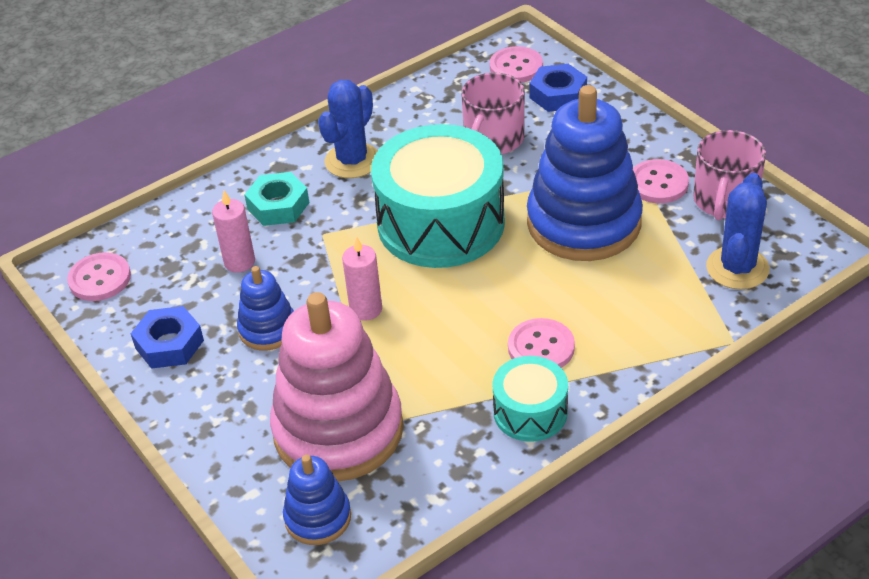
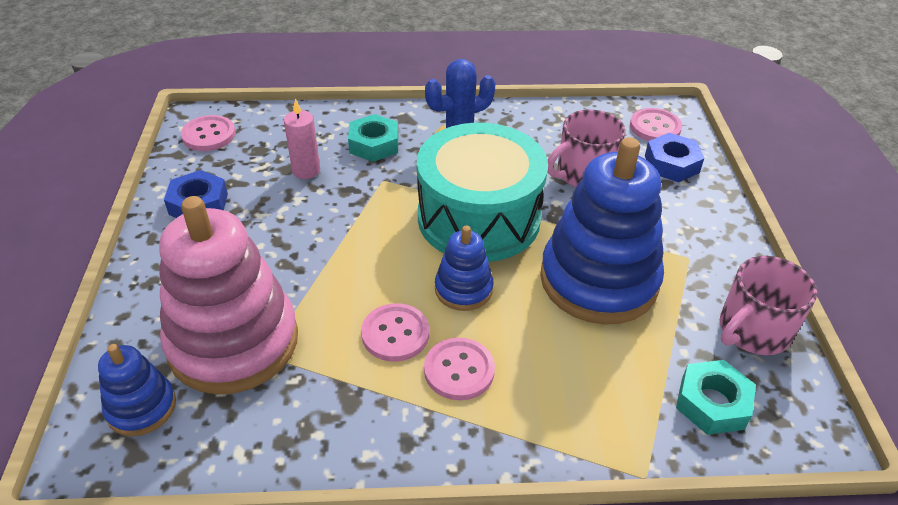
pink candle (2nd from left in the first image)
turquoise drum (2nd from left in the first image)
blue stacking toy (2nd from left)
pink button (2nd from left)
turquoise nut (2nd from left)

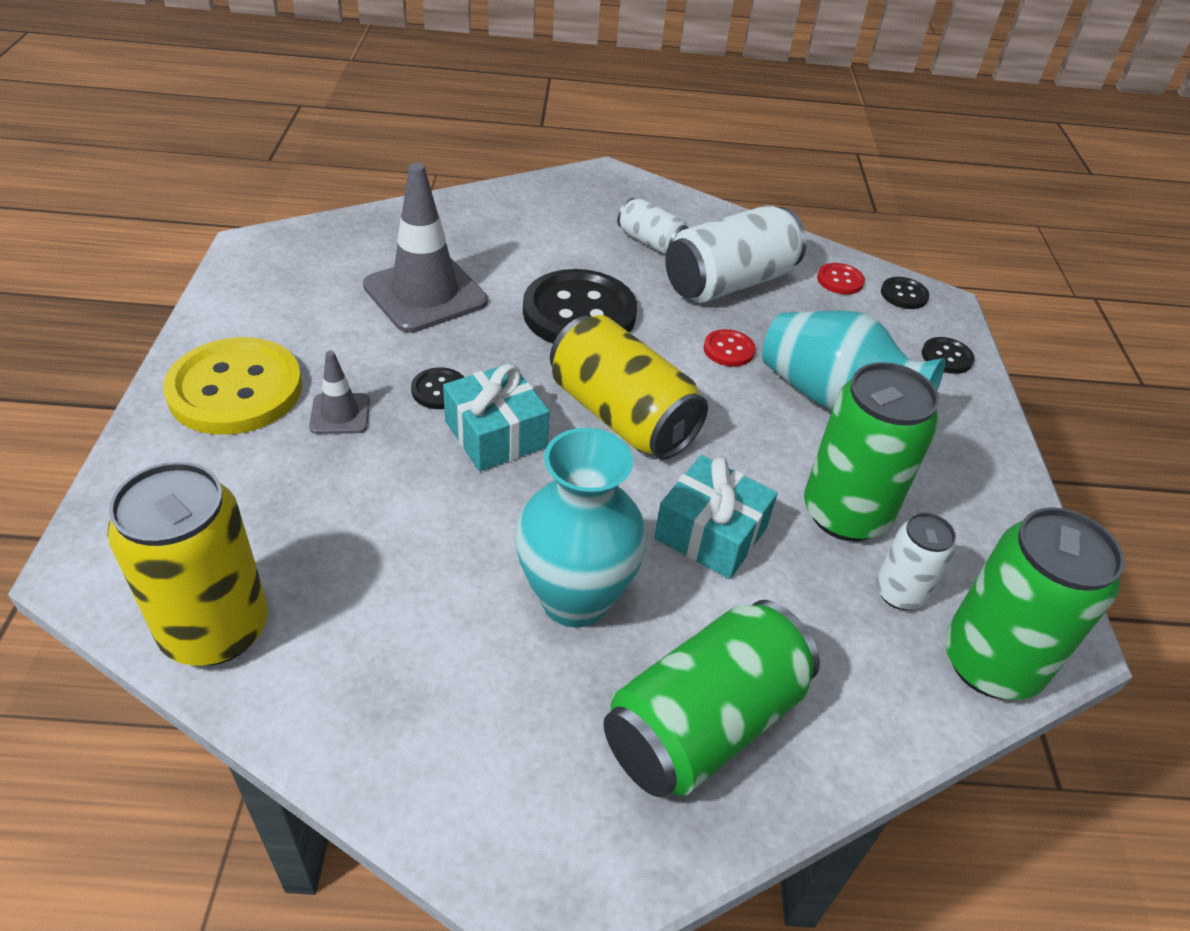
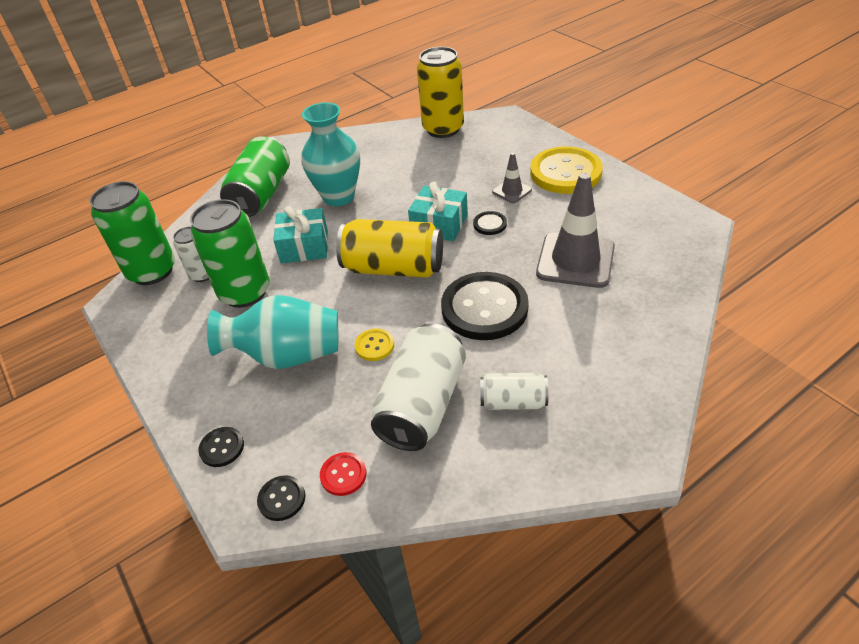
yellow button (1st from left)

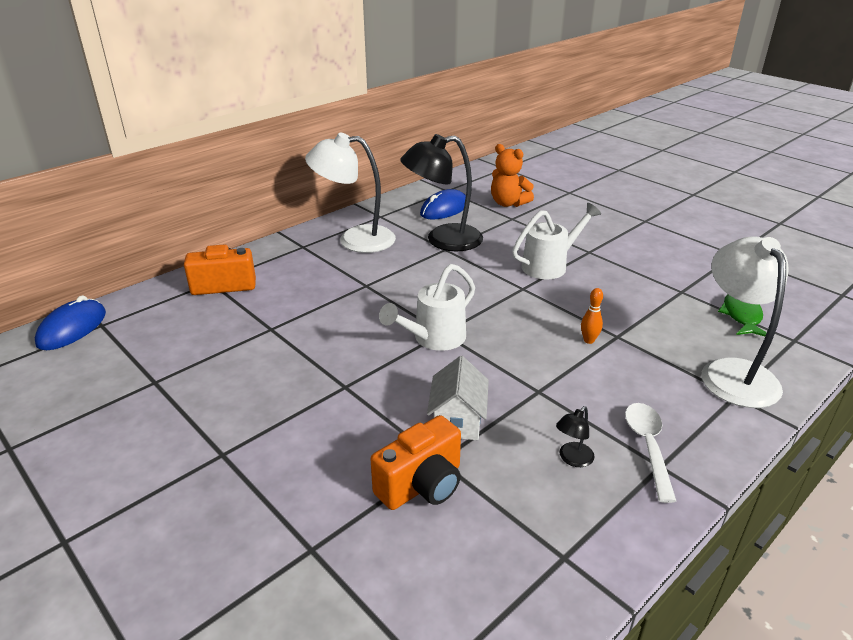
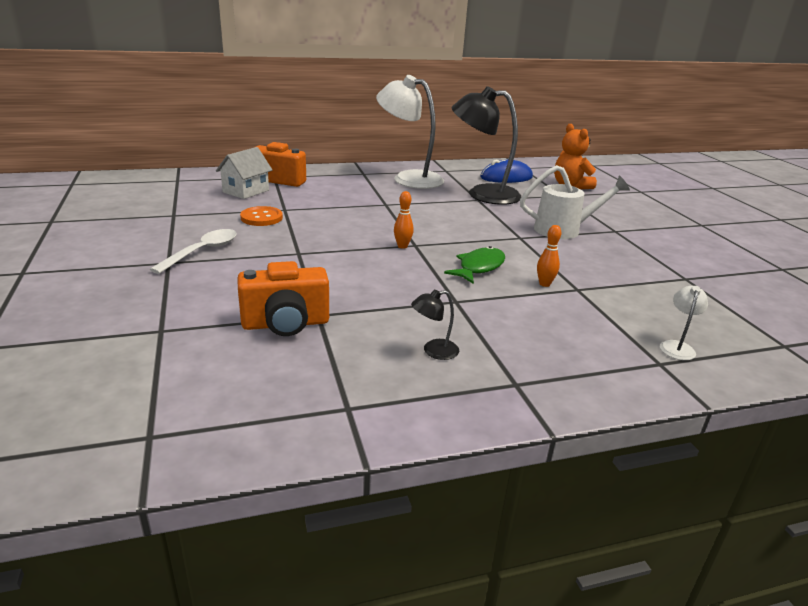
blue mouse (1st from left in the first image)
orange button
white house
white spoon
green fish
orange bowling pin (1st from left)
white lamp (2nd from left)

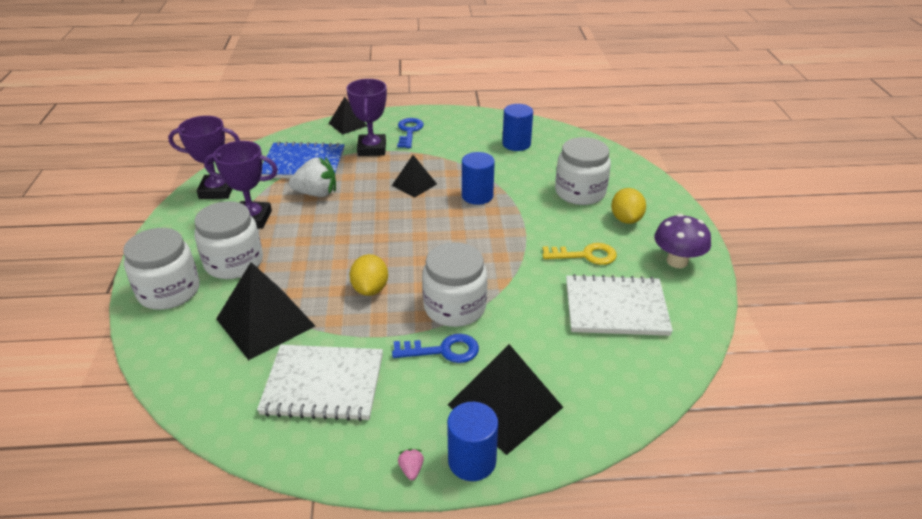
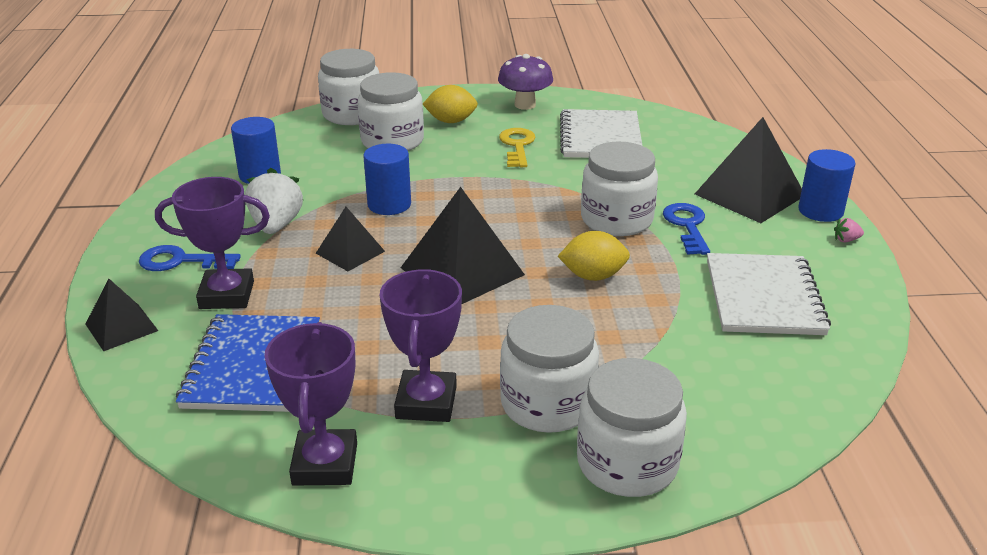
white jar (1st from left)
black pyramid (3rd from left)
white strawberry

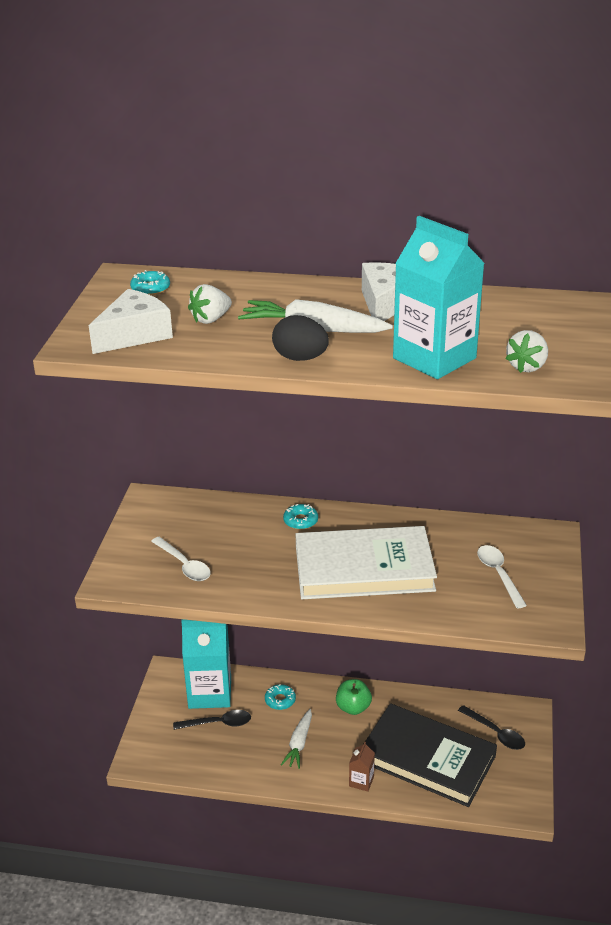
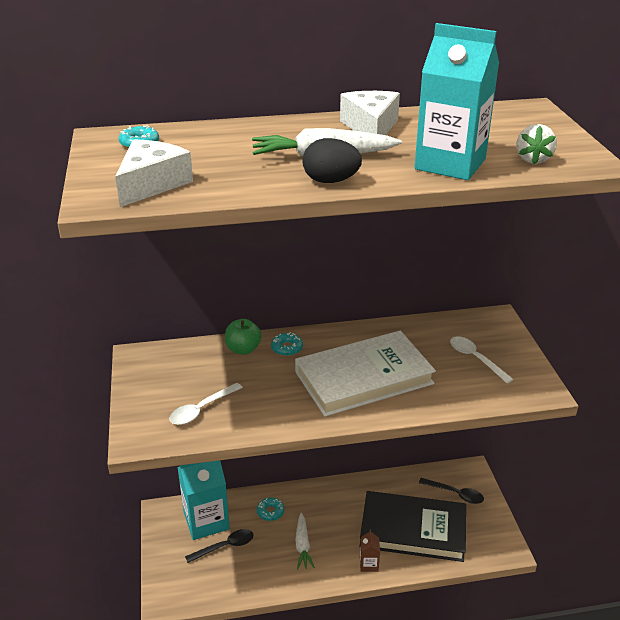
white strawberry (1st from left in the first image)
green apple
white spoon (1st from left)

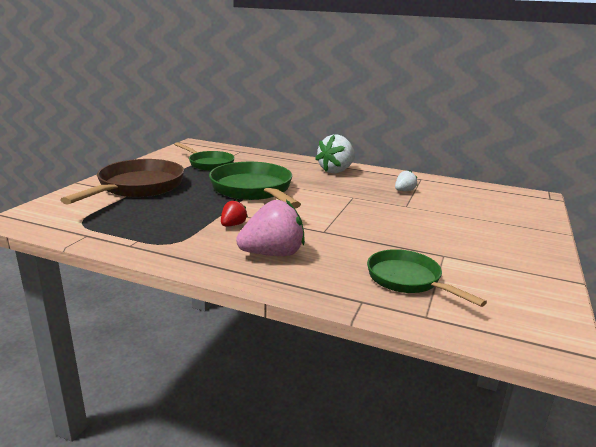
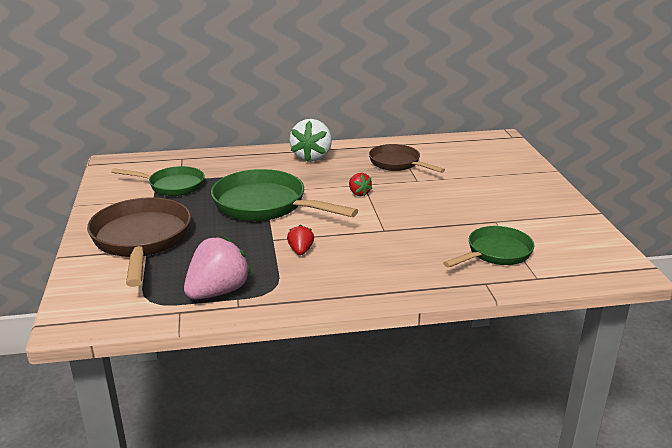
red strawberry (2nd from left)
pink strawberry
brown pan (2nd from left)
green pan (3rd from left)

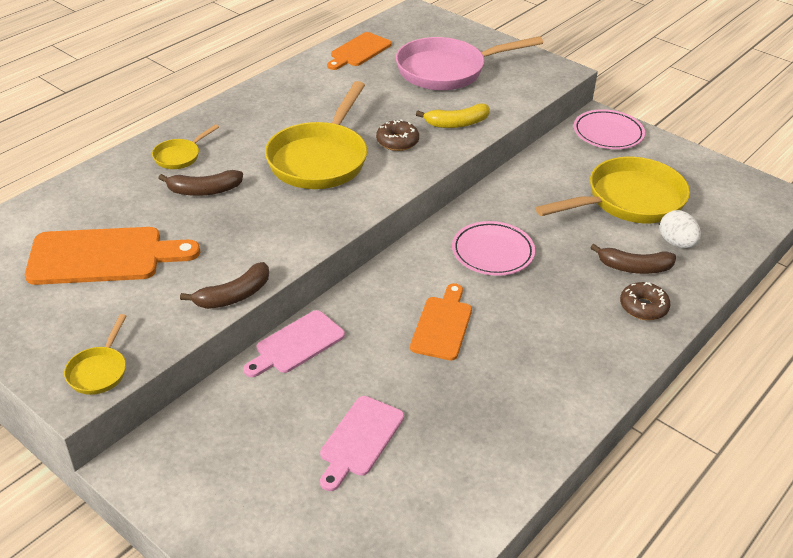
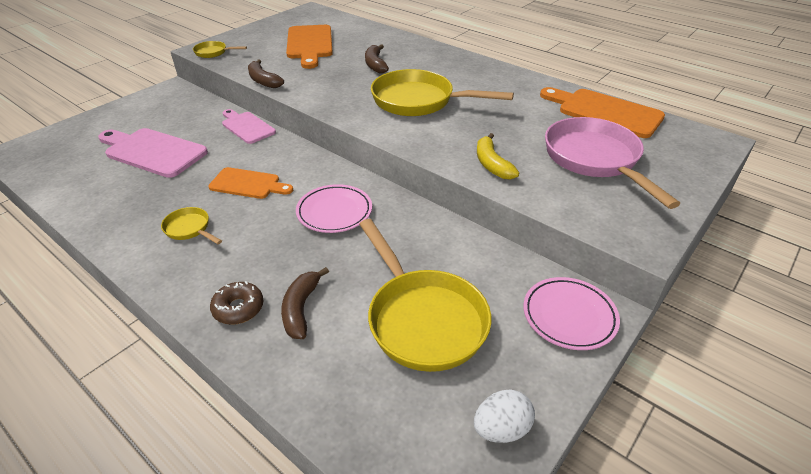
brown donut (1st from left in the first image)
yellow pan (1st from left)
white egg
pink cutting board (1st from left)
orange cutting board (3rd from left)

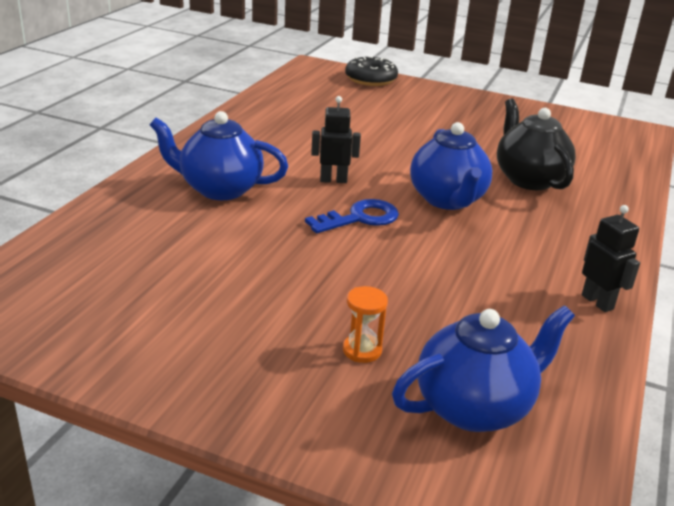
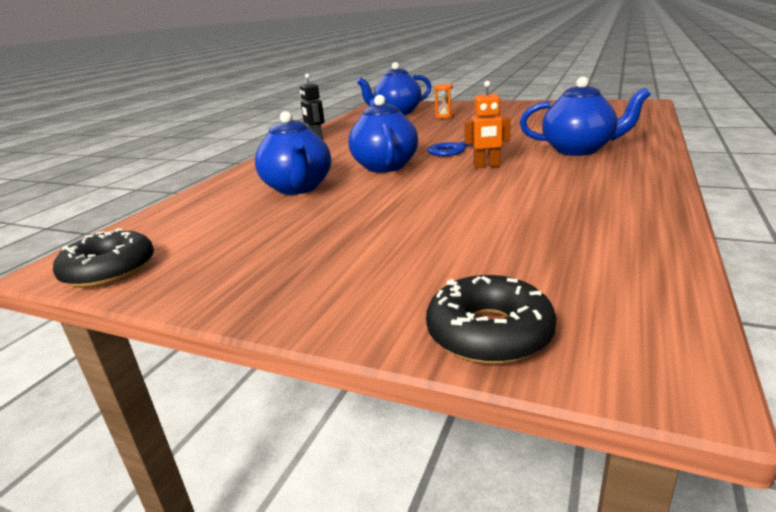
black donut (1st from left)
orange robot
blue teapot (1st from left)

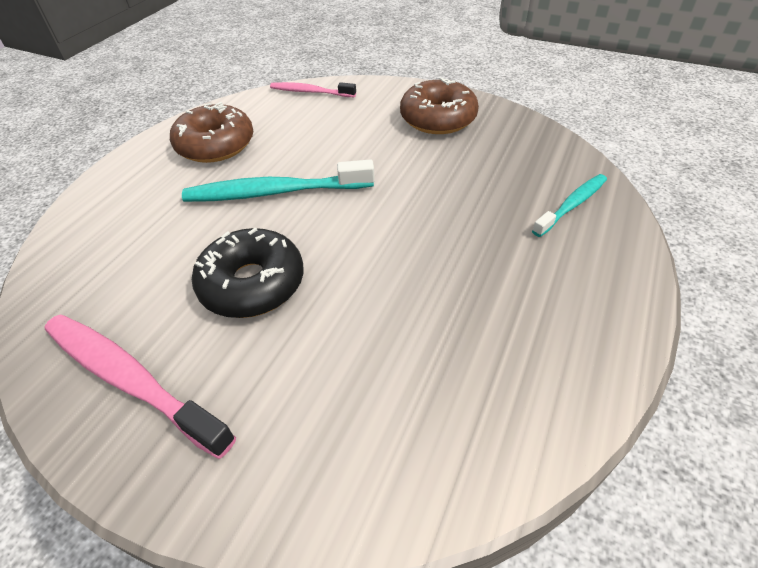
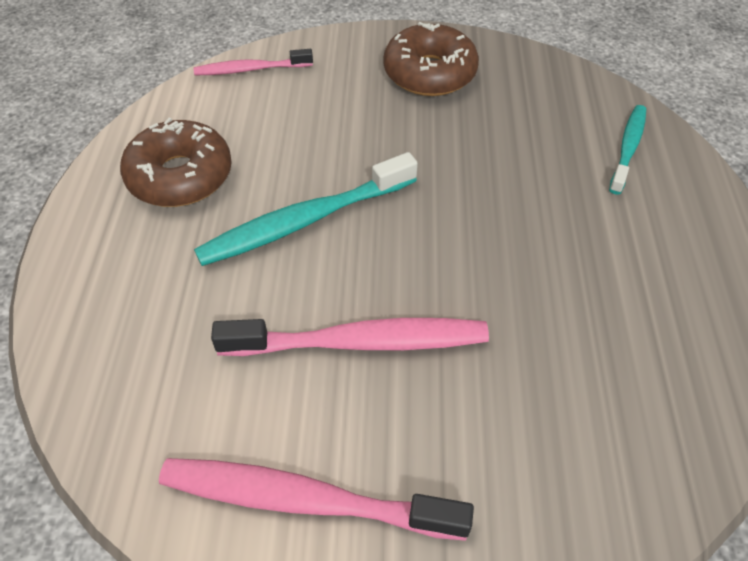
pink toothbrush (3rd from left)

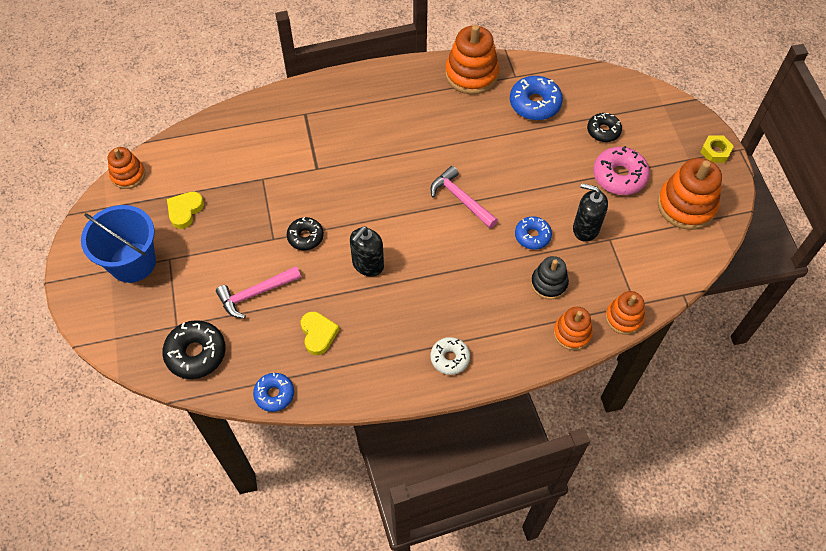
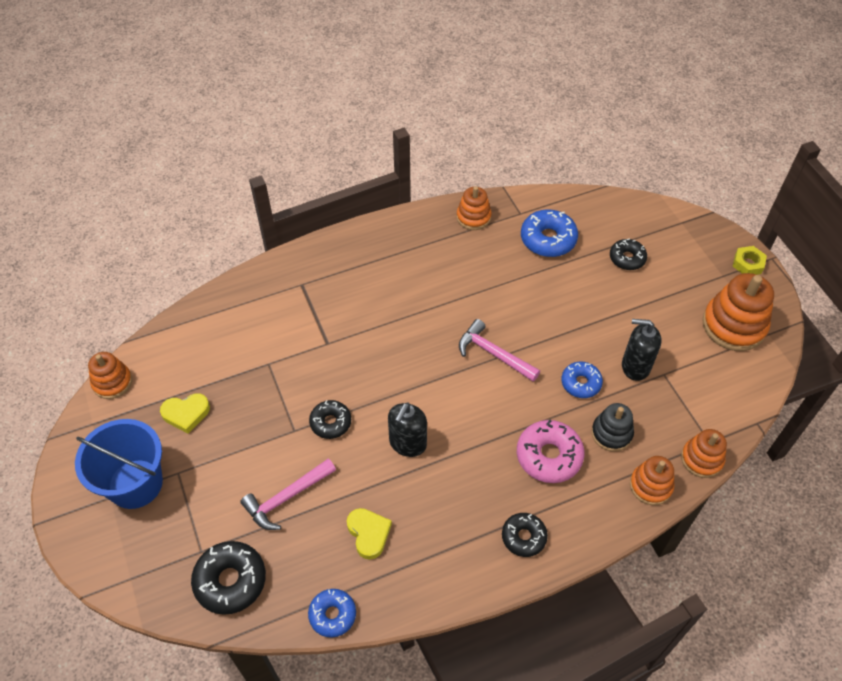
pink donut
black donut (3rd from left)
yellow heart (1st from left)
orange stacking toy (2nd from left)

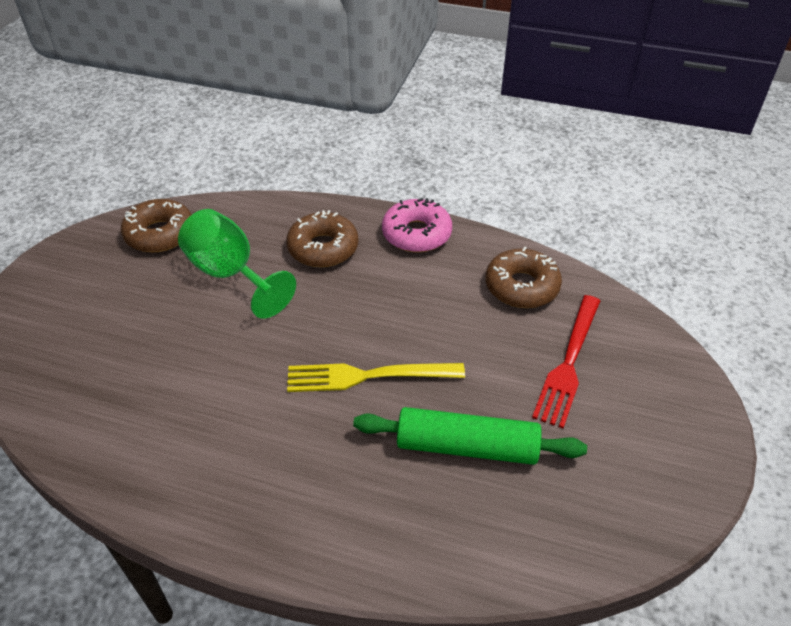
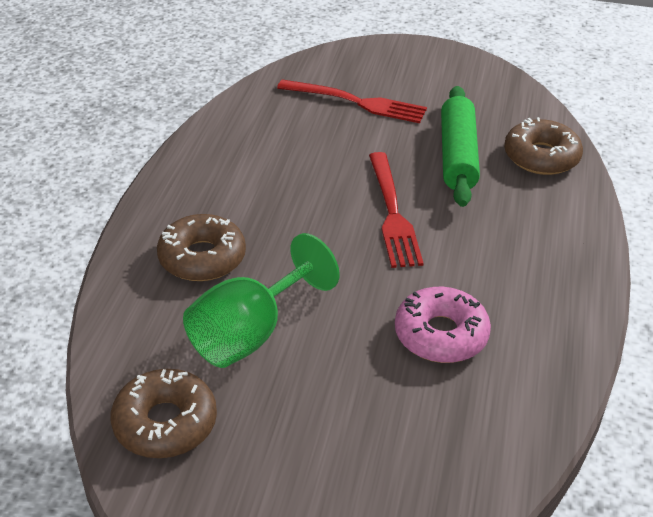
pink donut
brown donut (3rd from left)
red fork (2nd from left)

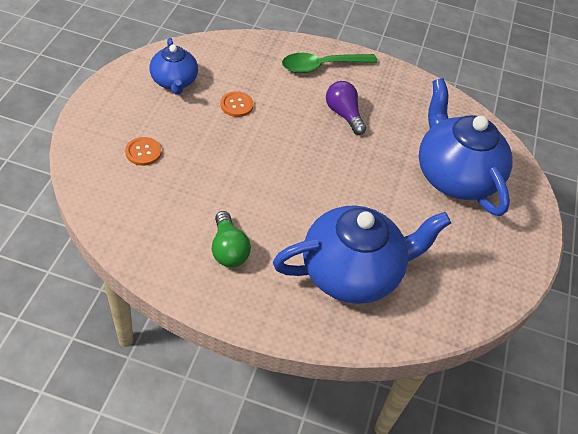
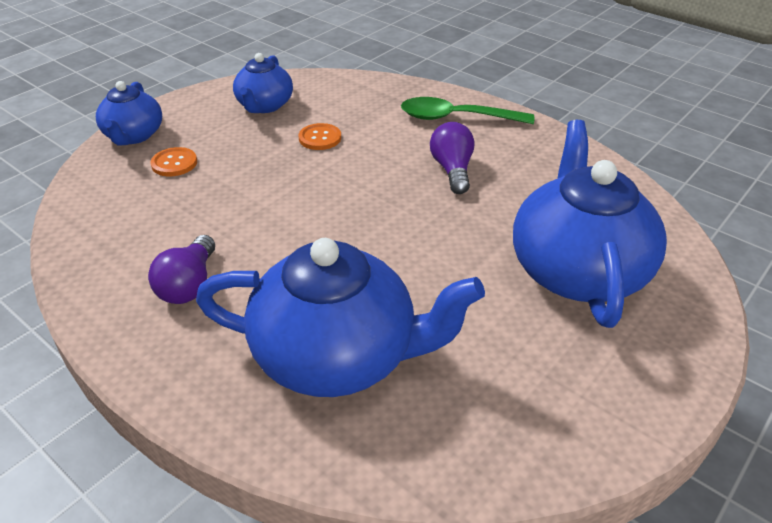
blue teapot (1st from left)
purple light bulb (1st from left)

